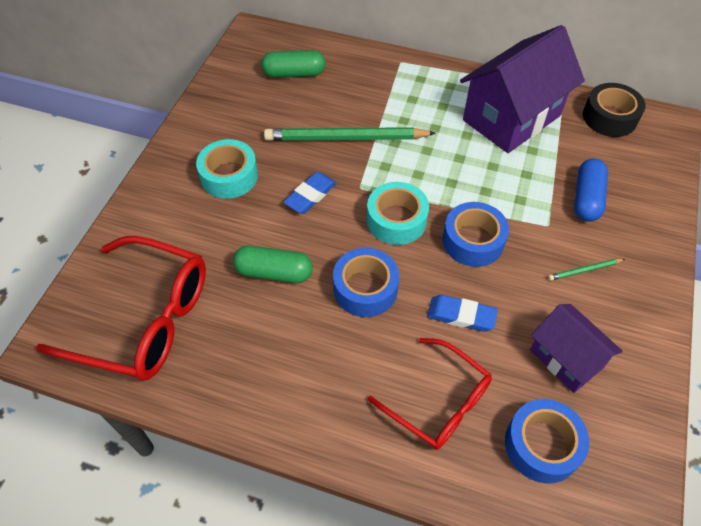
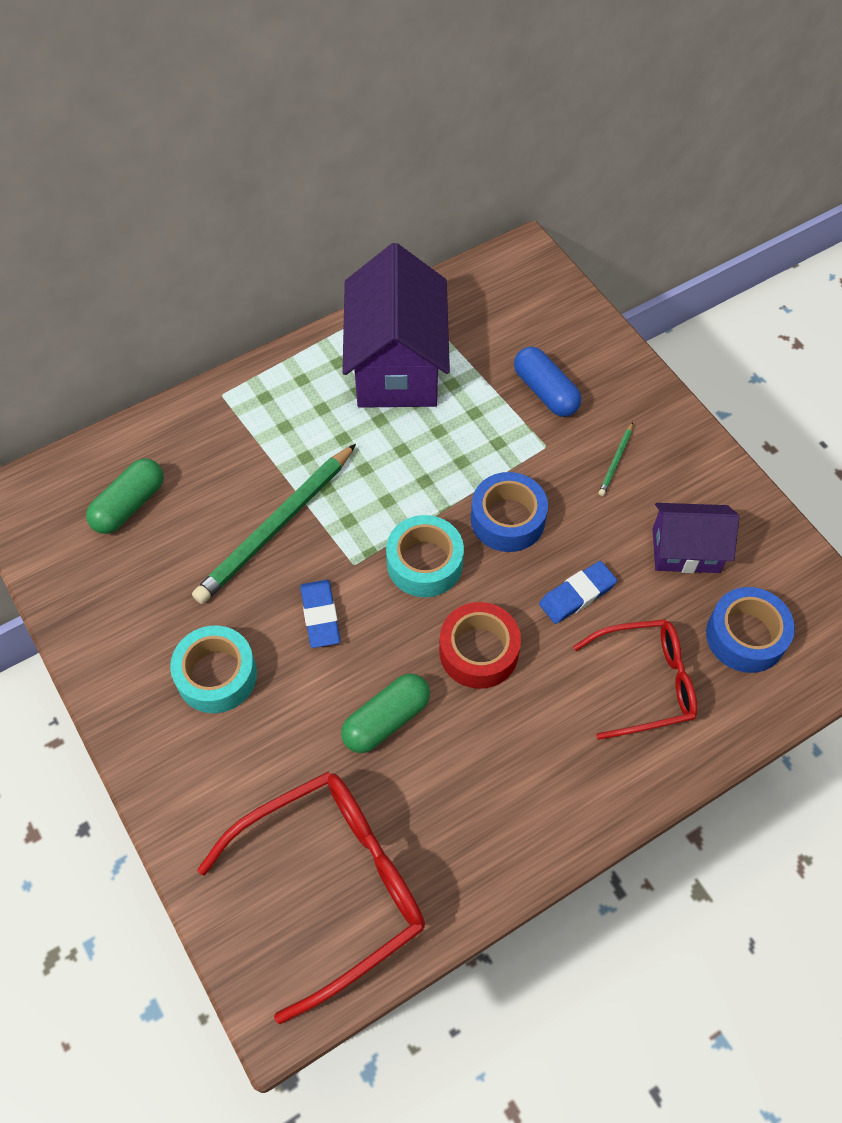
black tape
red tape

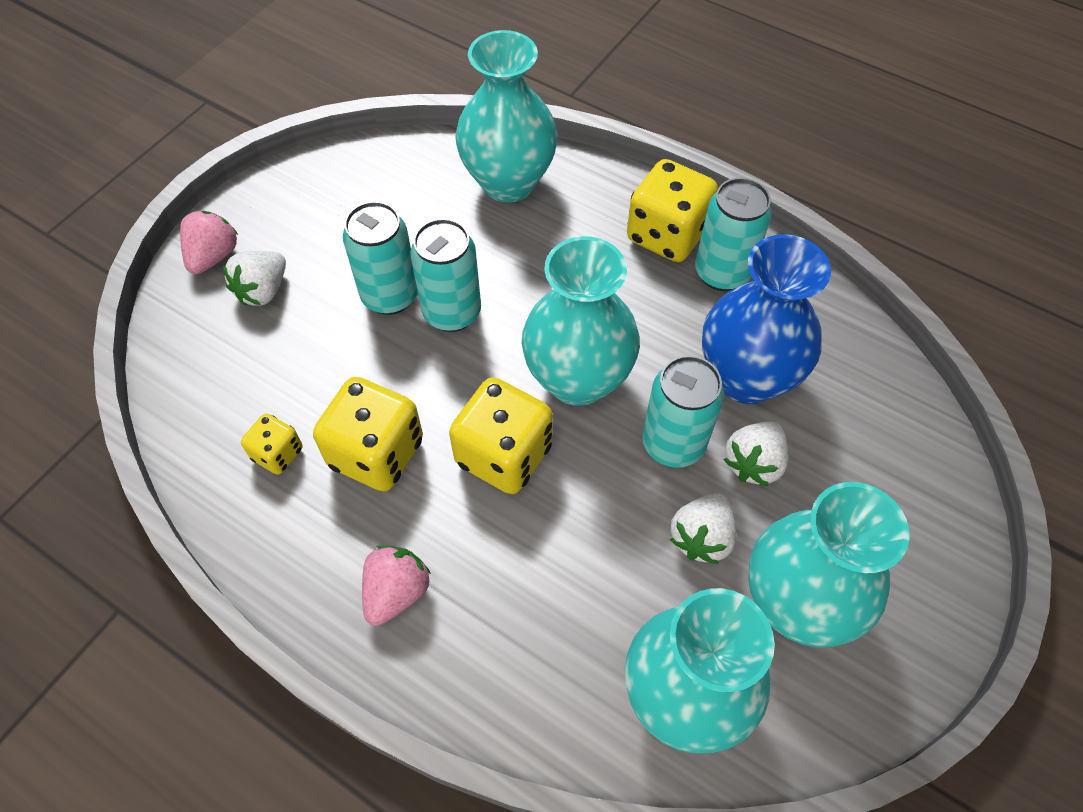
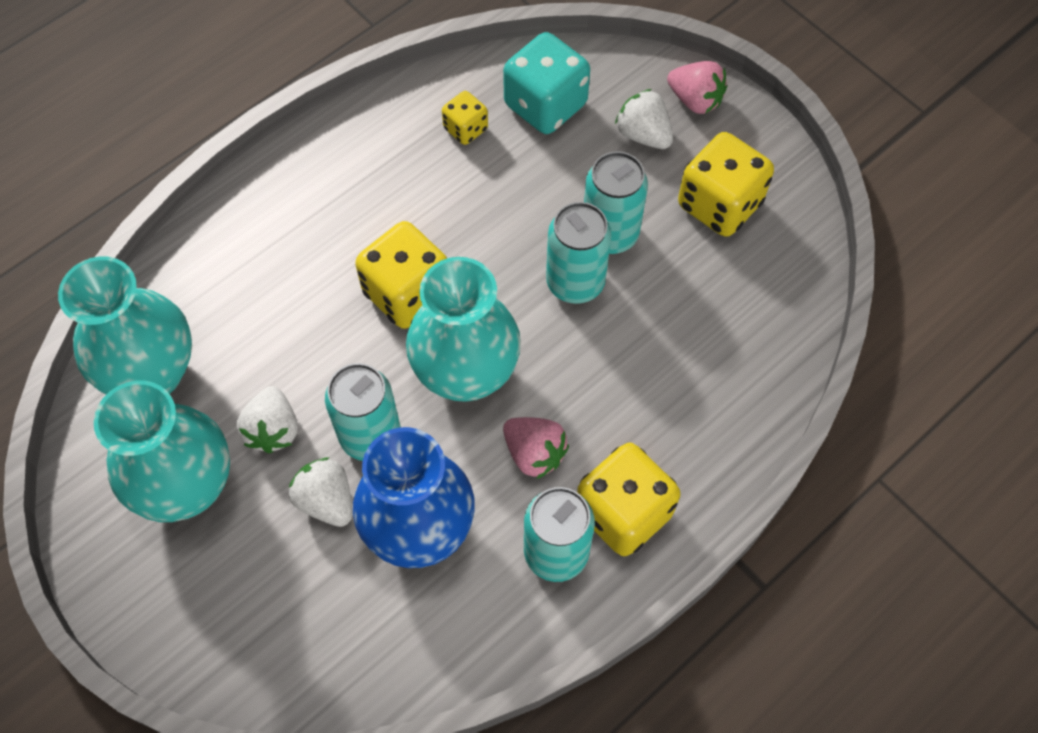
turquoise vase (1st from left in the first image)
turquoise dice
yellow dice (4th from left)
pink strawberry (1st from left)
white strawberry (1st from left)

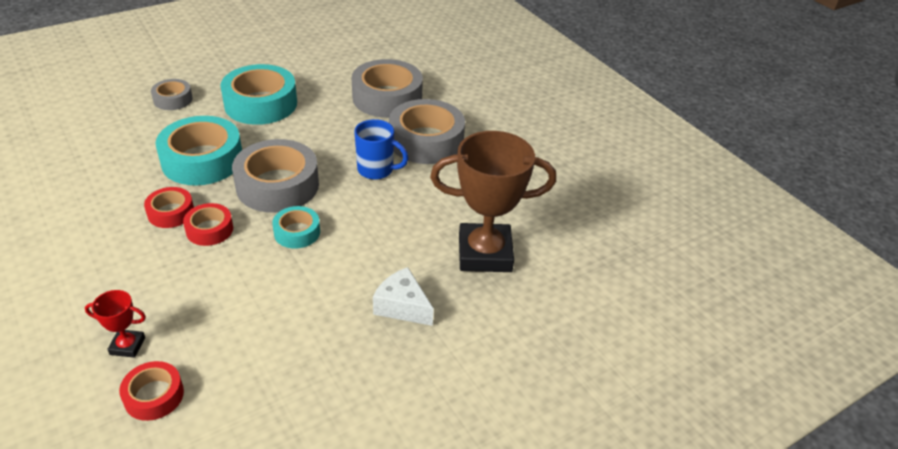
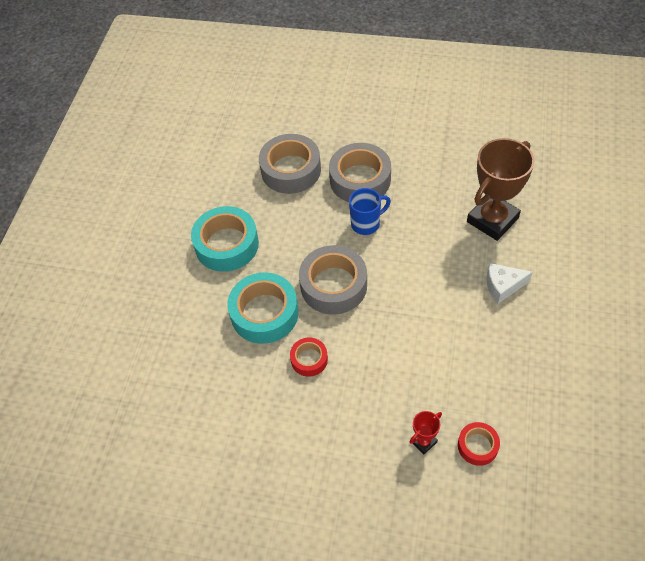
grey tape (1st from left in the first image)
red tape (3rd from left in the first image)
turquoise tape (3rd from left in the first image)

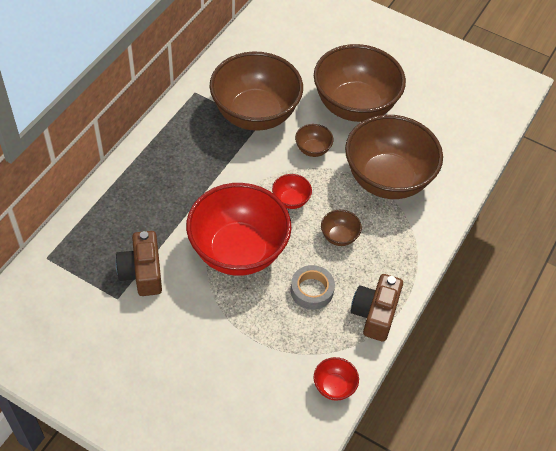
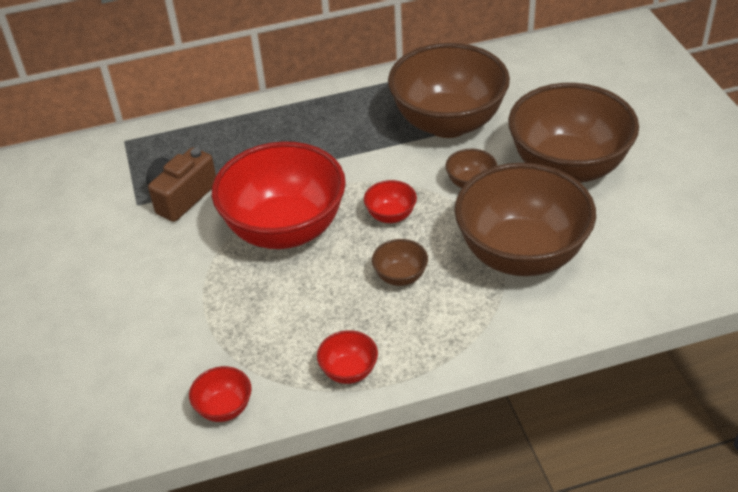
grey tape
red bowl (3rd from left)

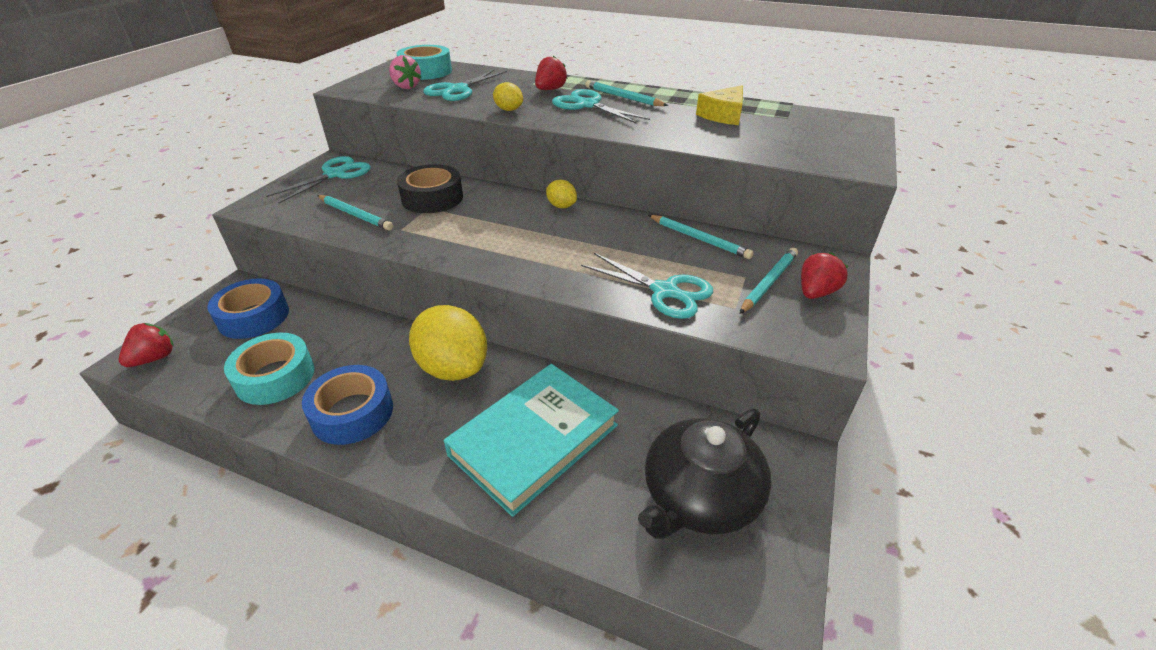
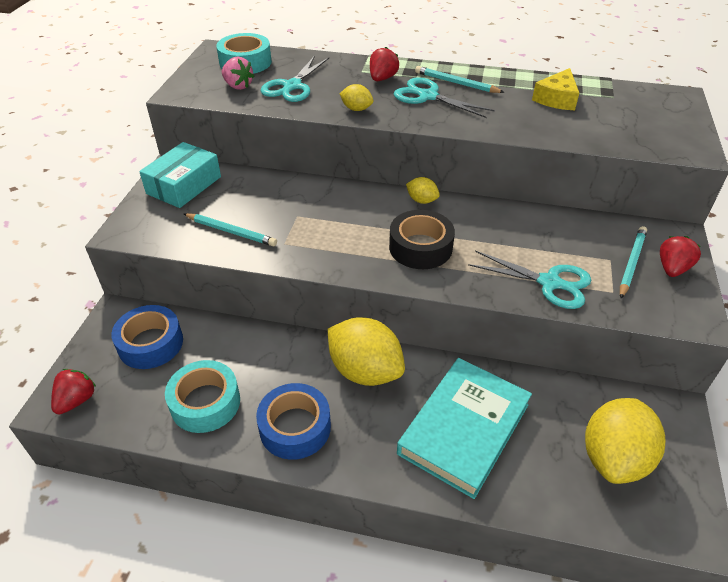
turquoise pencil (3rd from left in the first image)
black tape
turquoise box
yellow lemon (4th from left)

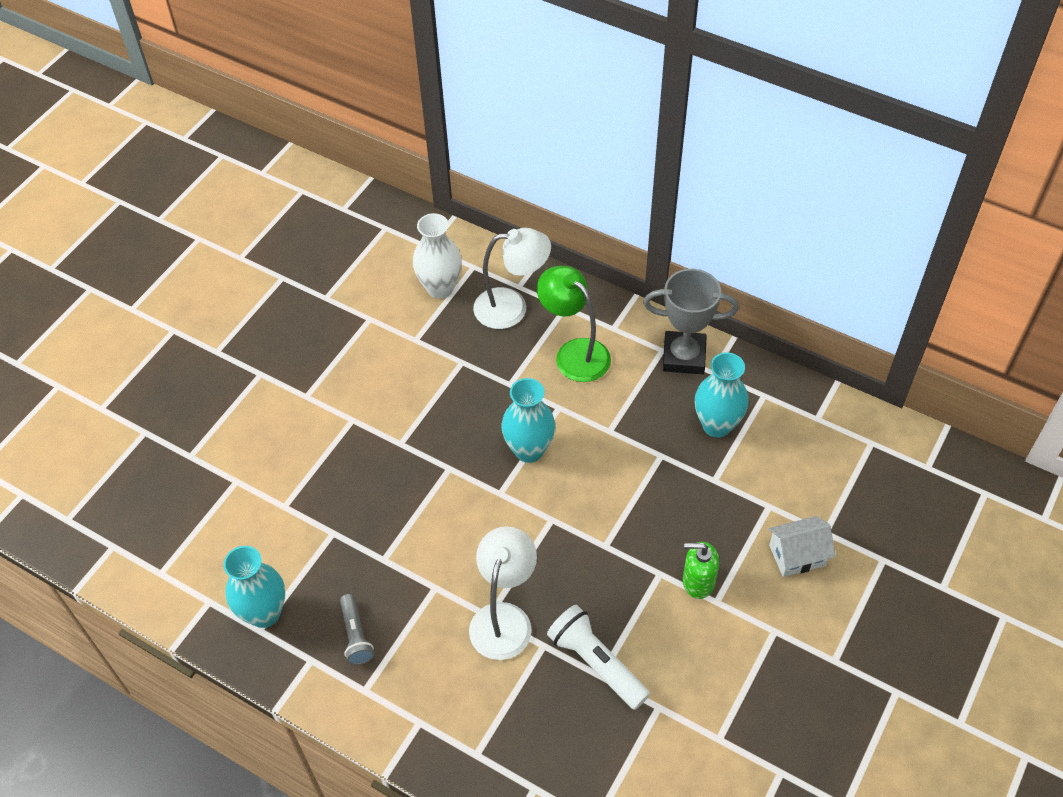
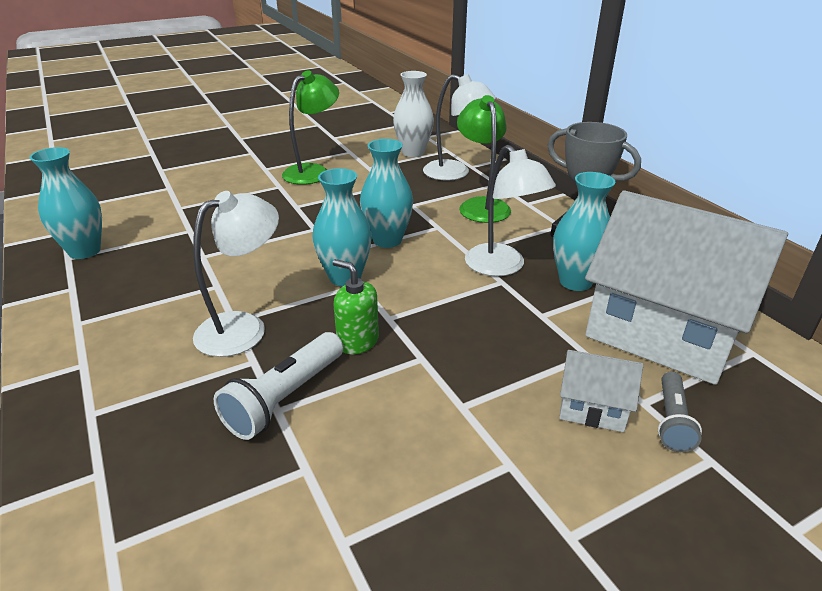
green lamp (1st from left)
turquoise vase (2nd from left)
white lamp (3rd from left)
white house (2nd from left)
grey flashlight
green soap dispenser
white flashlight

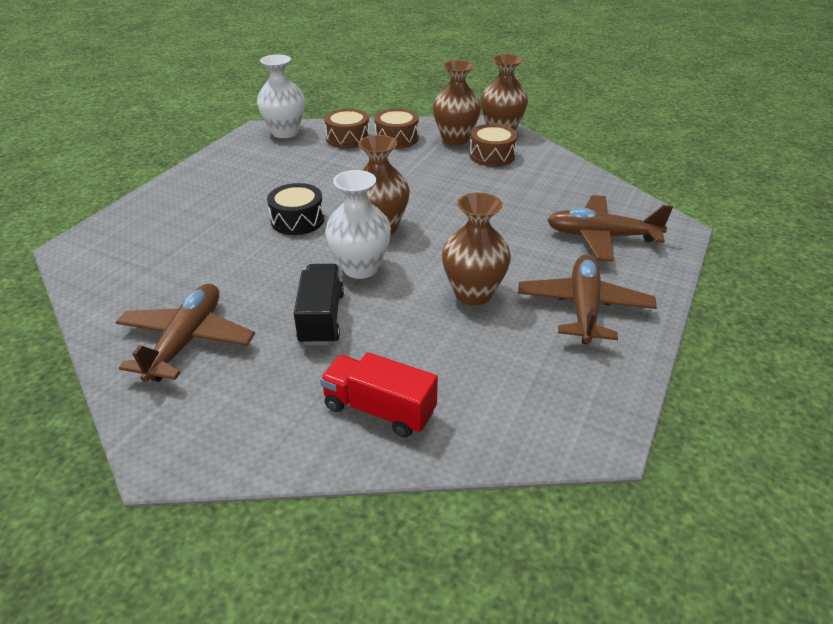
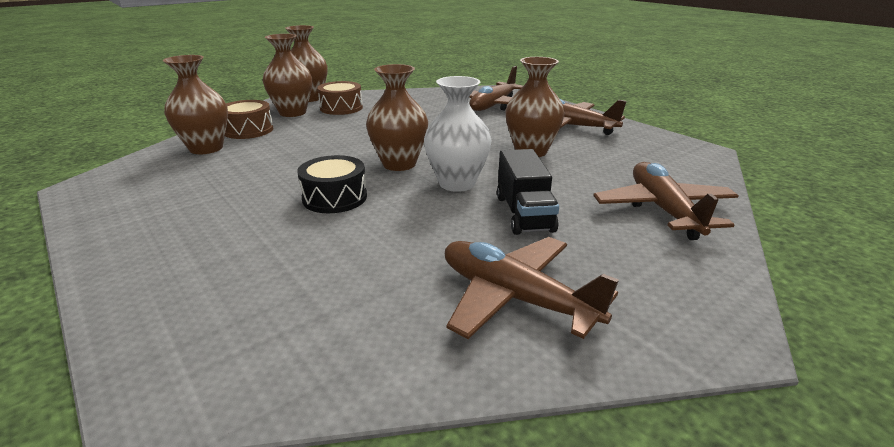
white vase (1st from left in the first image)
brown plane (4th from left)
brown vase (1st from left)
black truck

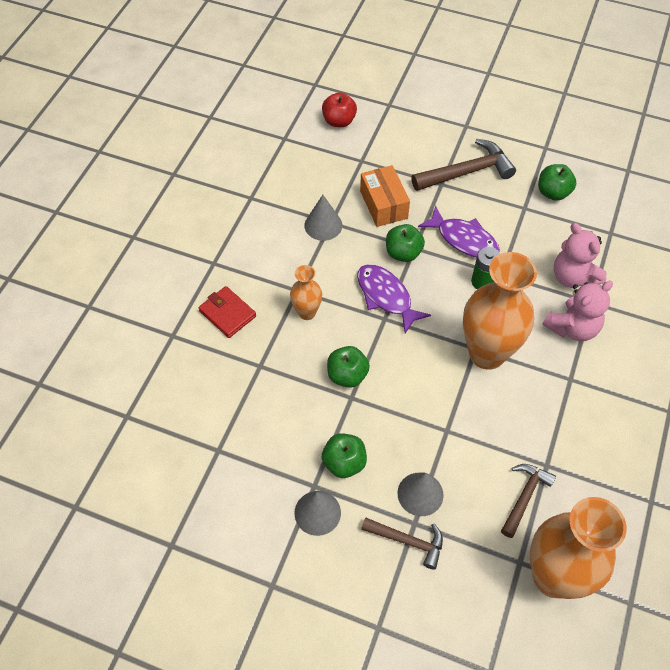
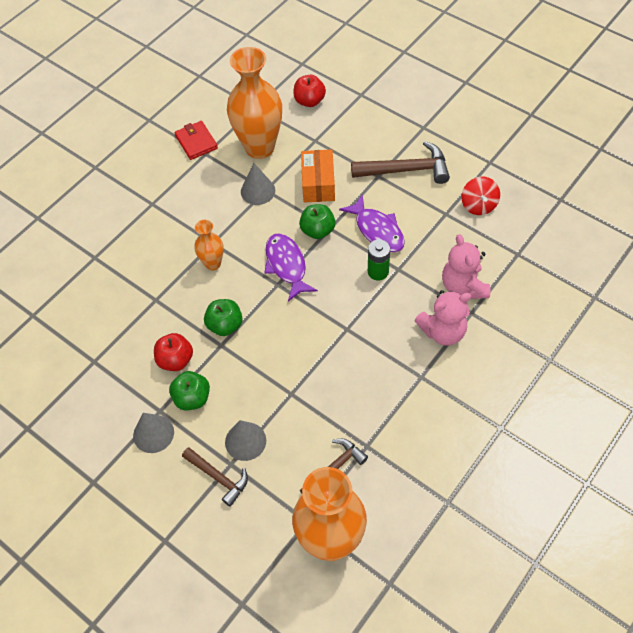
red apple (1st from left)
red wallet
orange vase (2nd from left)
red spinning top

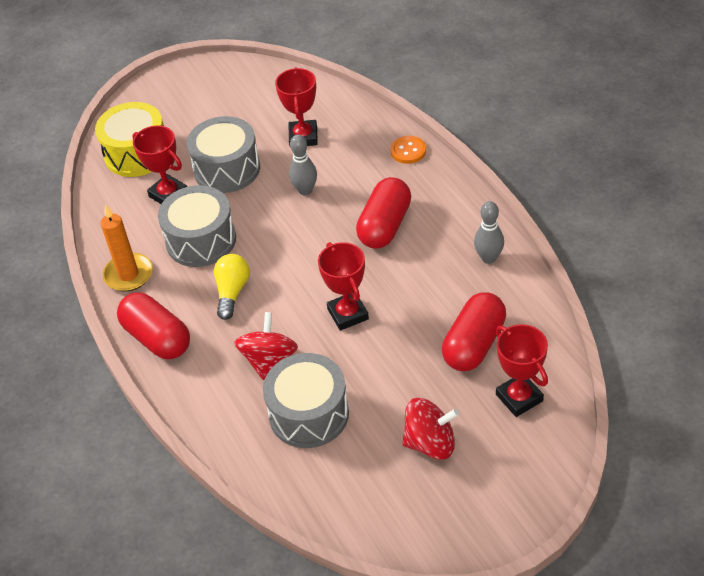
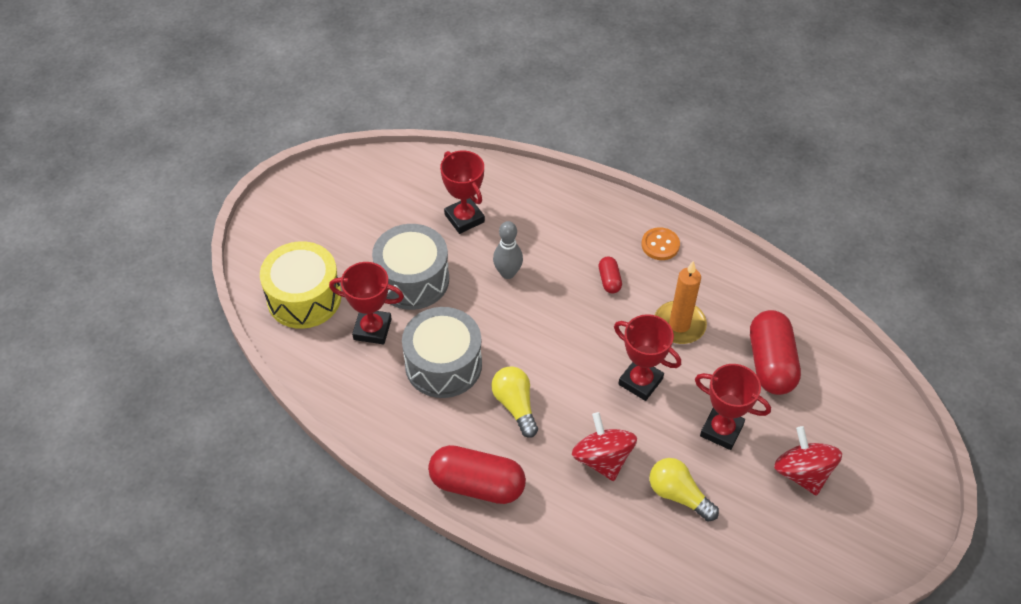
grey bowling pin (2nd from left in the first image)
orange candle
orange button
red trophy (4th from left)
yellow light bulb (2nd from left)
red spinning top (2nd from left)
red capsule (2nd from left)

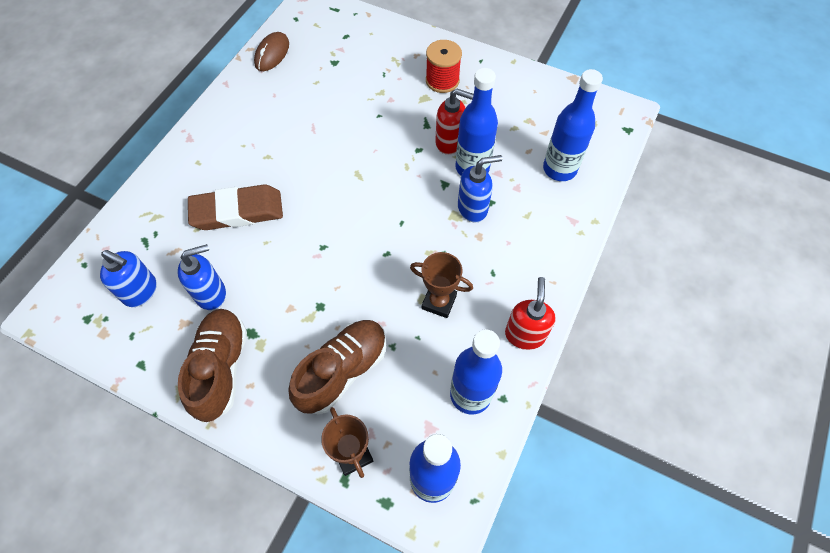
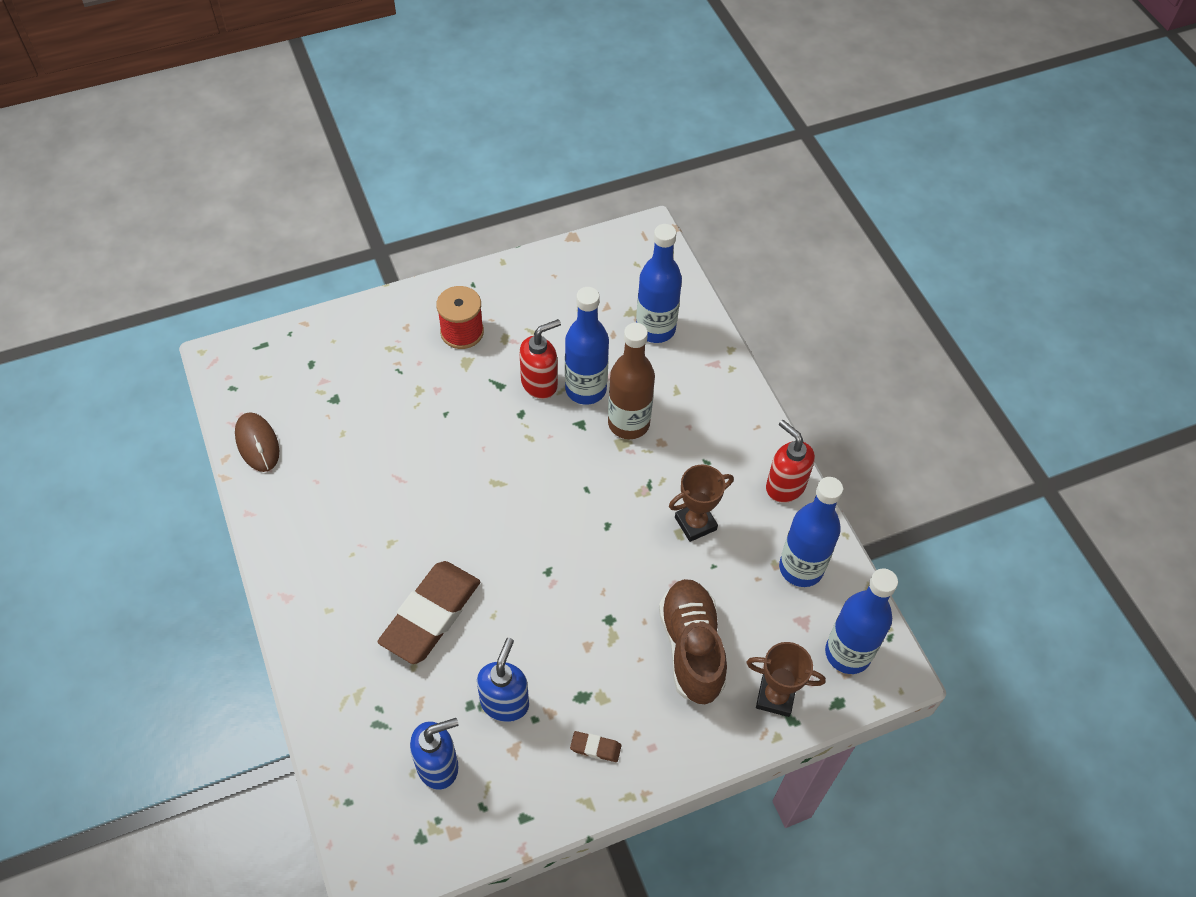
brown eraser (2nd from left)
brown bottle

